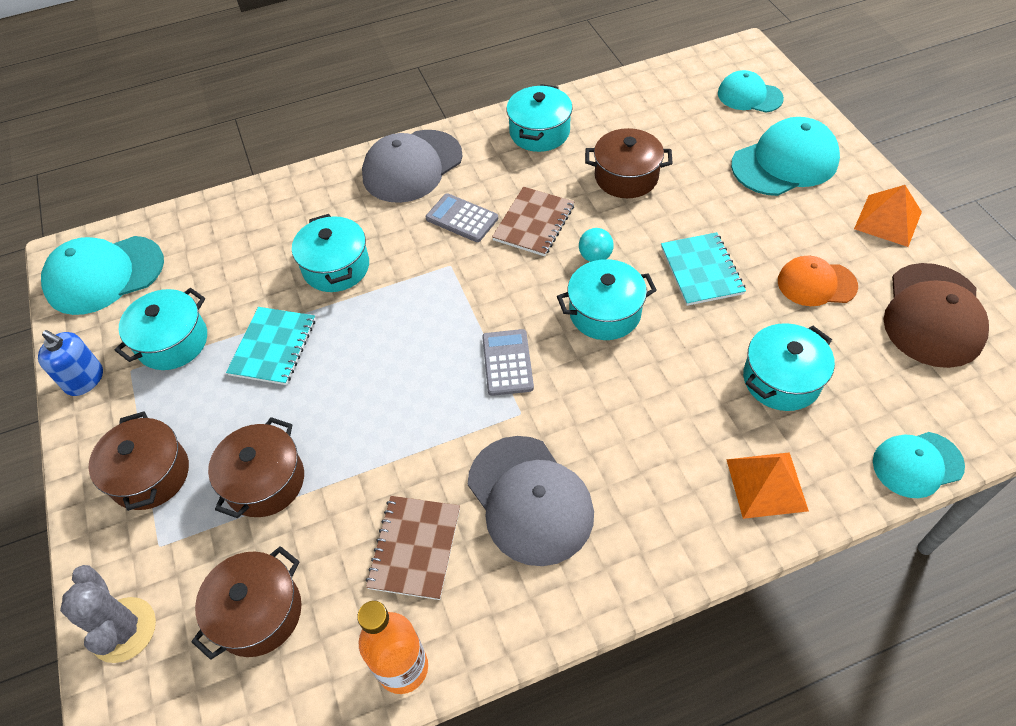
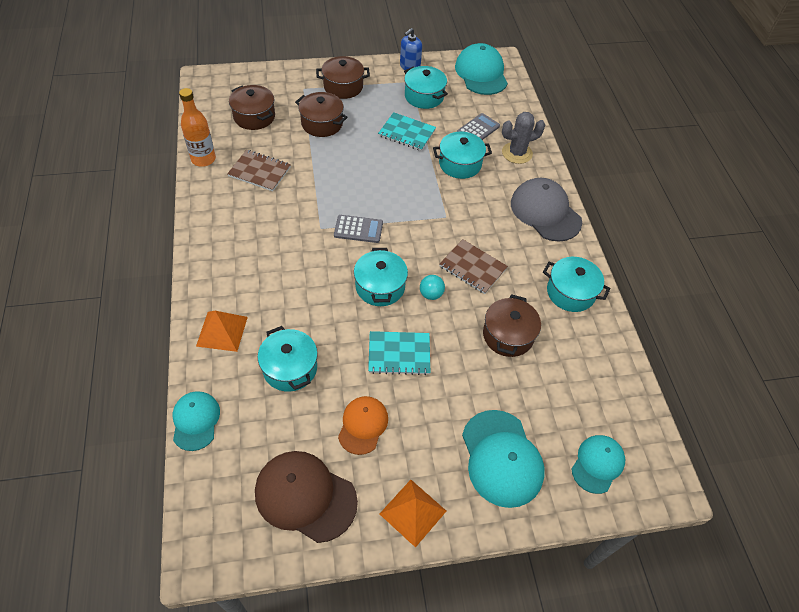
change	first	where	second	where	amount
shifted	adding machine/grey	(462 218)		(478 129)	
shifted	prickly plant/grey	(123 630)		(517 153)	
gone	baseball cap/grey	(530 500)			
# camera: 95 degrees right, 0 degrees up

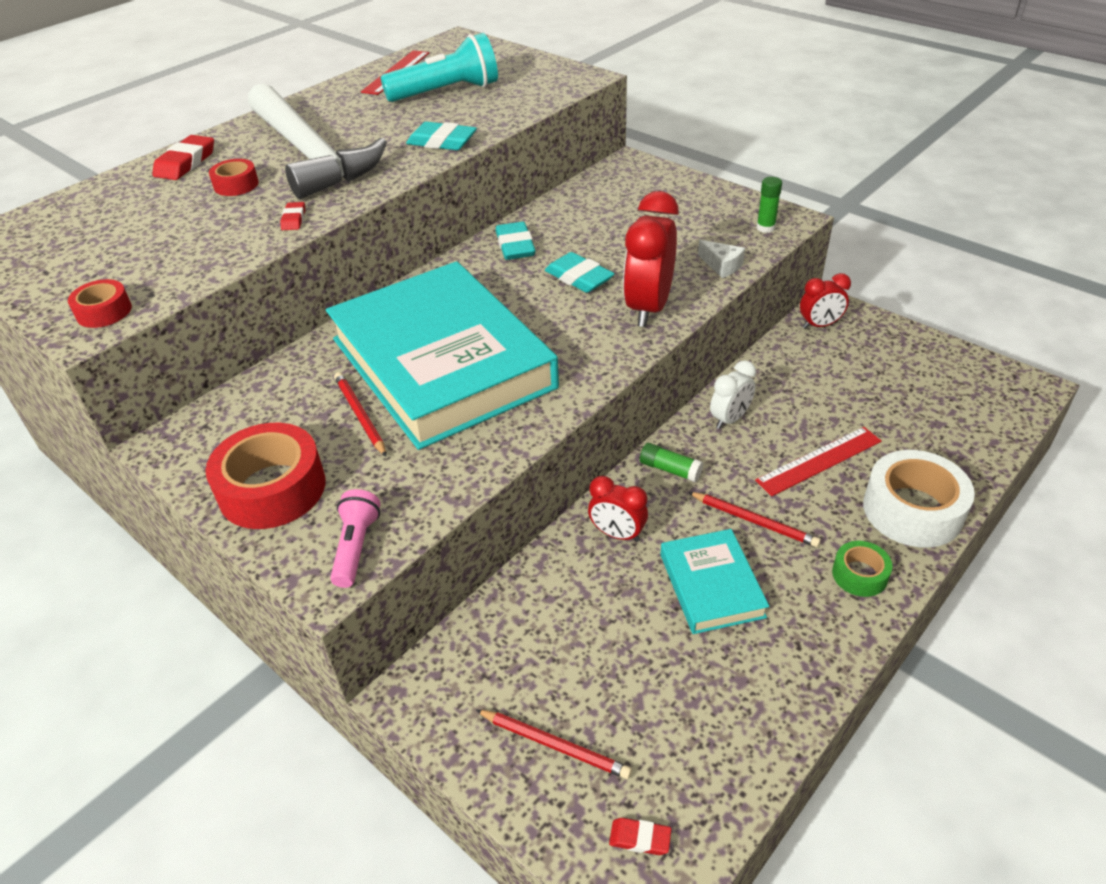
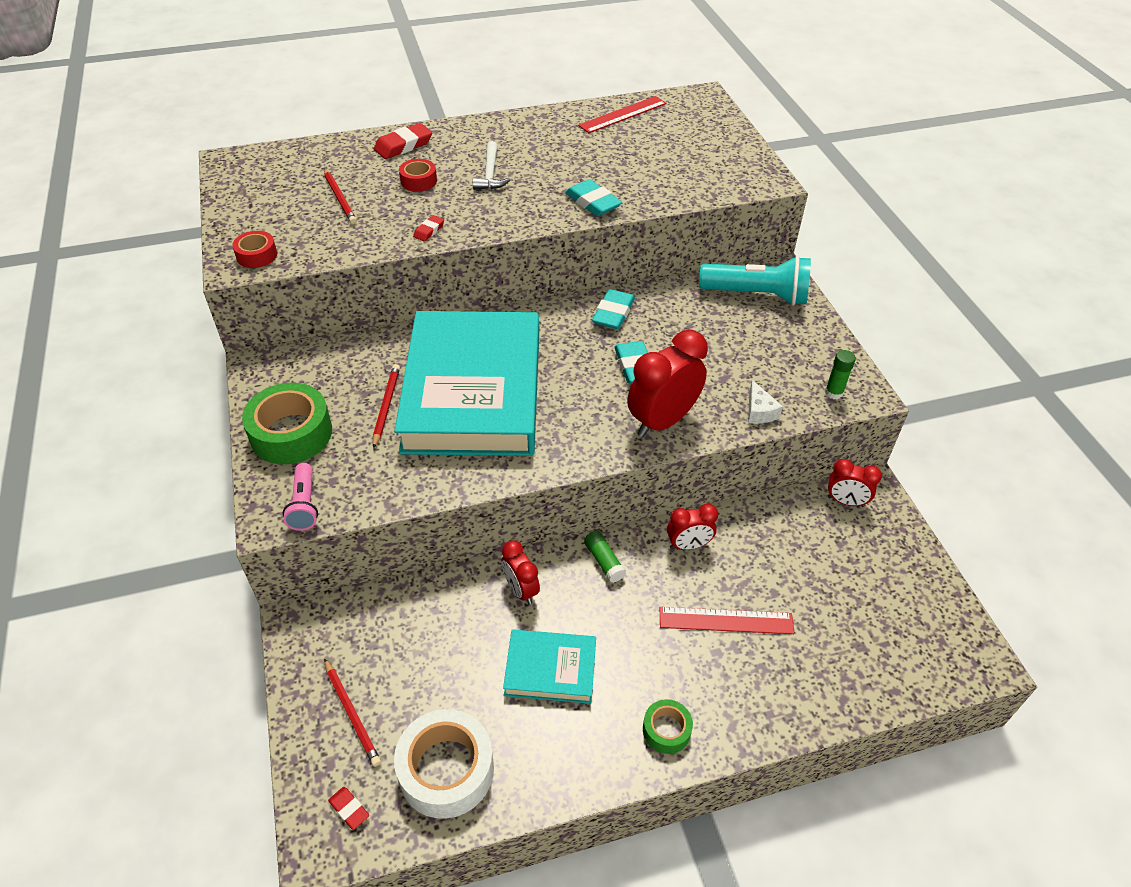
change	first	where	second	where	amount
repainted	sticky tape/crimson	(272 489)	sticky tape/green	(291 433)	
rotated	flashlight/pink	(356 547)		(304 505)	135 degrees clockwise
shifted	wooden pencil/crimson	(754 521)		(340 198)	
shifted	sticky tape/white	(912 510)		(446 770)	
scaled	carpenter's hammer/white	(310 154)		(490 173)	x0.40
rotated	hardcover/aqua	(711 585)		(550 669)	75 degrees clockwise
repainted	clock/white	(730 419)	clock/crimson	(688 545)	
shifted	flashlight/aqua	(447 92)		(757 295)	
# camera: 30 degrees right, 5 degrees up

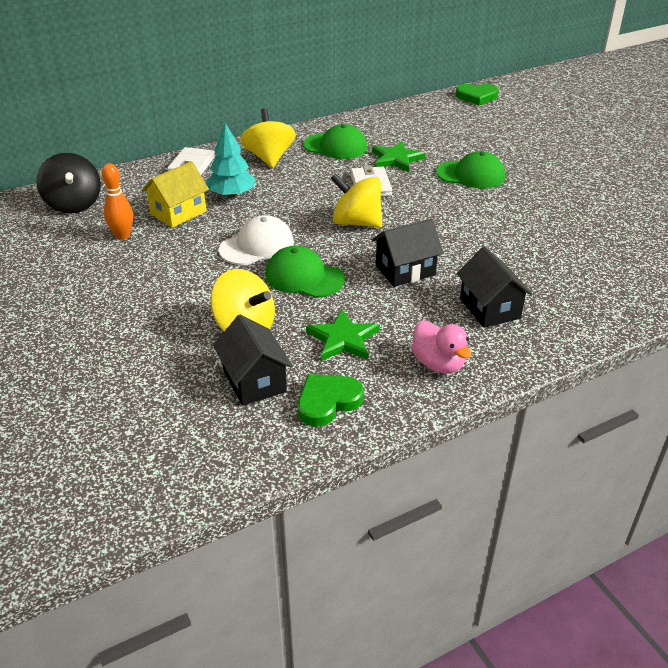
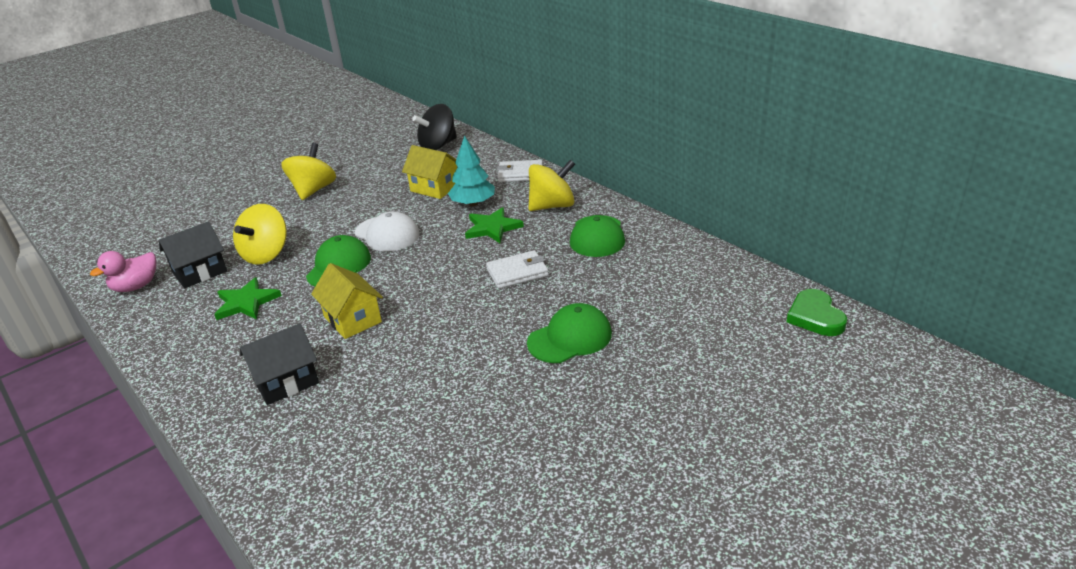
change	first	where	second	where	amount
shifted	rubber duck/pink	(438 364)		(136 286)	
shifted	toy top/bright yellow	(356 222)		(313 190)	
repainted	house/ebony	(405 270)	house/bright yellow	(352 319)	
shifted	five-pointed star/green	(396 159)		(492 228)	
rotated	baseball cap/green	(471 175)		(570 338)	120 degrees counterclockwise
gone	skittle/bright orange	(122 236)			
gone	heart shape/green	(327 402)			
# camera: 80 degrees right, 5 degrees down

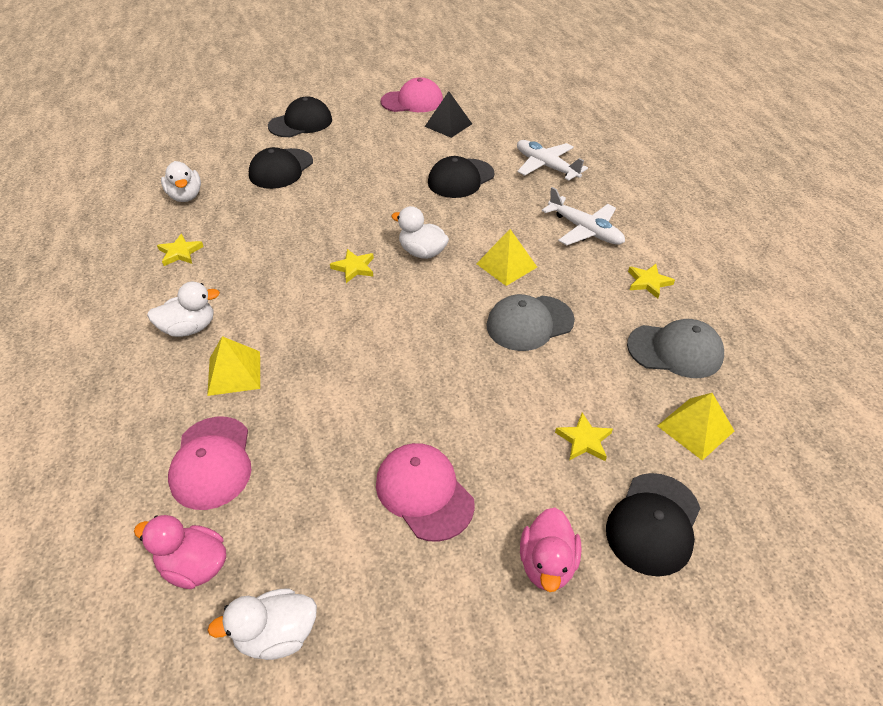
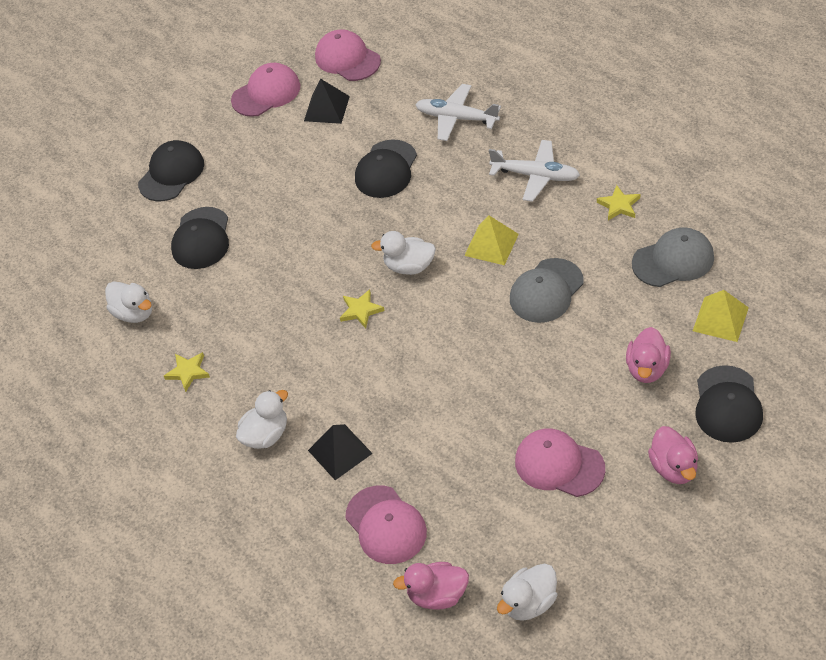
change	first	where	second	where	amount
repainted	pyramid shape/bright yellow	(234 372)	pyramid shape/ebony	(340 451)	
new			baseball cap/pink	(347 59)	
swapped	five-pointed star/bright yellow	(584 440)	rubber duck/pink	(647 368)	
# camera: 20 degrees left, 5 degrees up

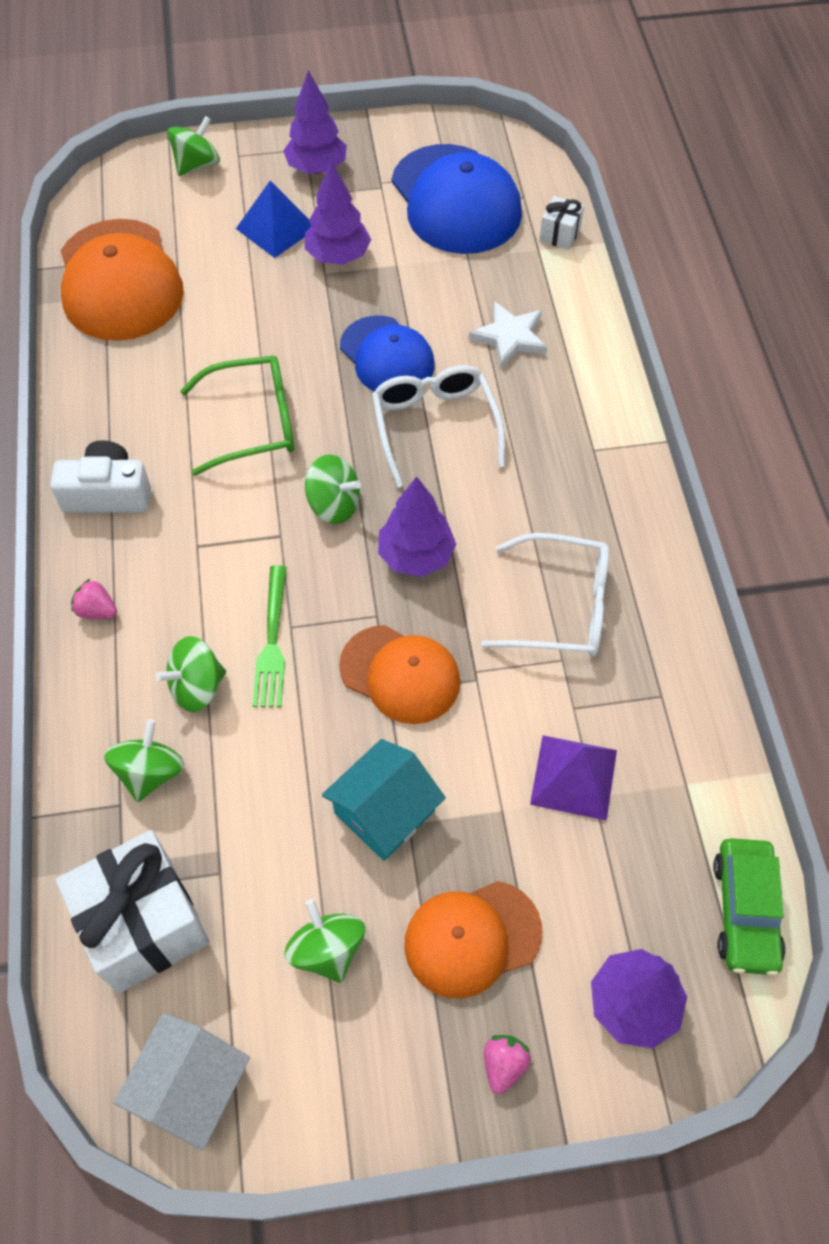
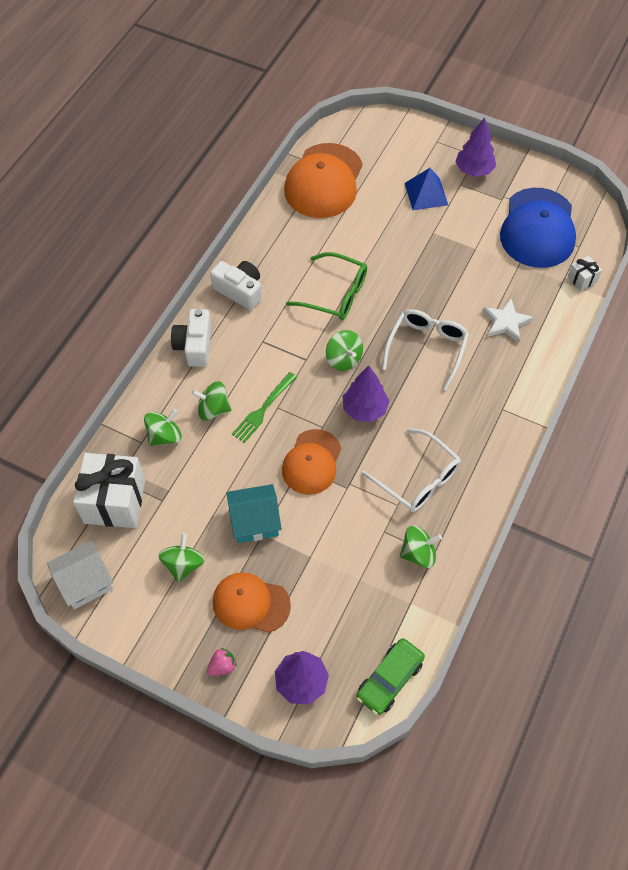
change	first	where	second	where	amount
swapped	berry/pink	(97 610)	compact camera/white	(194 345)	
rotated	baseball cap/bright orange	(400 674)		(312 462)	45 degrees clockwise
shifted	toy top/green	(197 165)		(418 553)	
gone	fir tree/purple	(338 256)			
gone	baseball cap/cobalt	(387 356)			
gone	pyramid shape/purple	(573 777)			
# camera: 35 degrees right, 0 degrees up

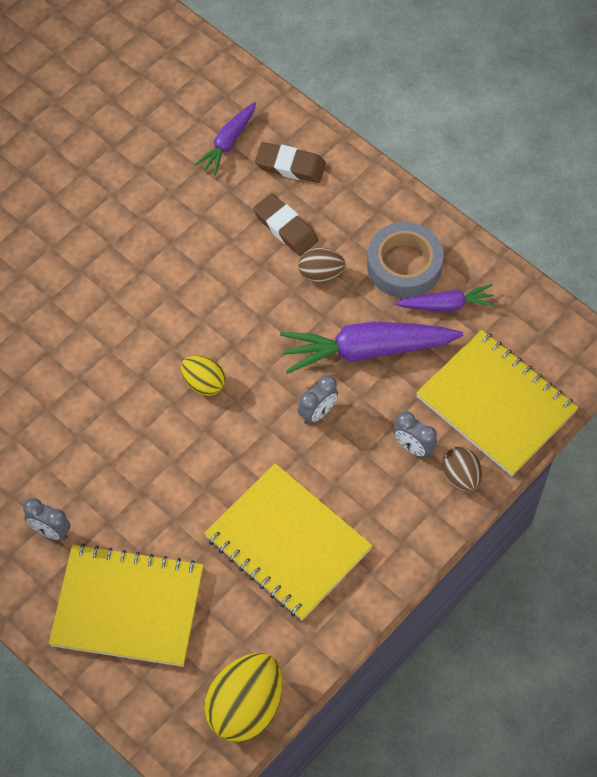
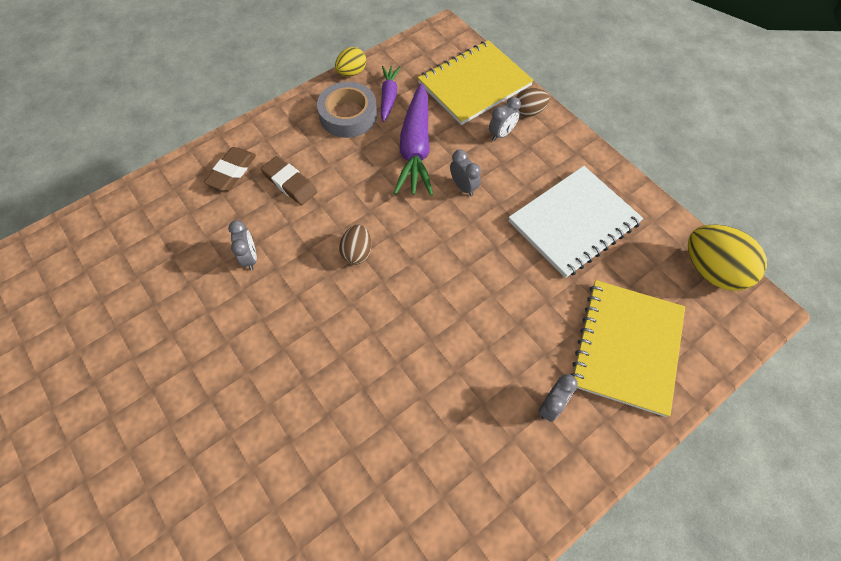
change	first	where	second	where	amount
new			clock/grey	(250 257)	
rotated	gum eraser/dark brown	(285 227)		(290 183)	75 degrees clockwise
shifted	toy egg/bright yellow	(203 383)		(352 72)	
shifted	toy egg/dark brown	(321 274)		(357 252)	
repainted	notepad/bright yellow	(288 543)	notepad/white	(573 222)	
gone	toy carrot/purple	(228 143)			
# camera: 80 degrees left, 0 degrees up

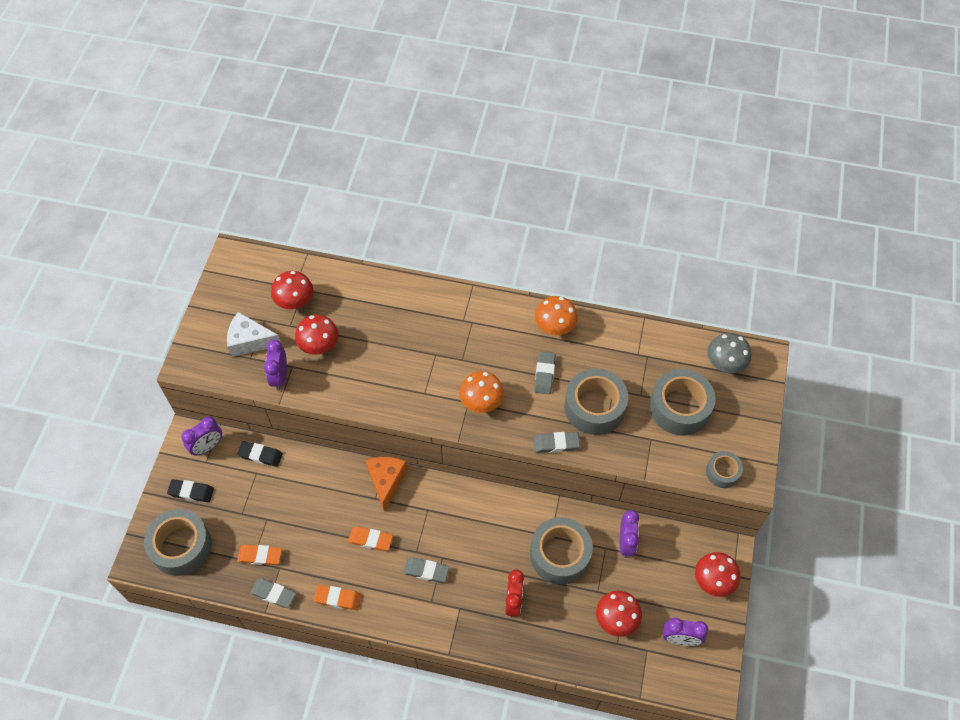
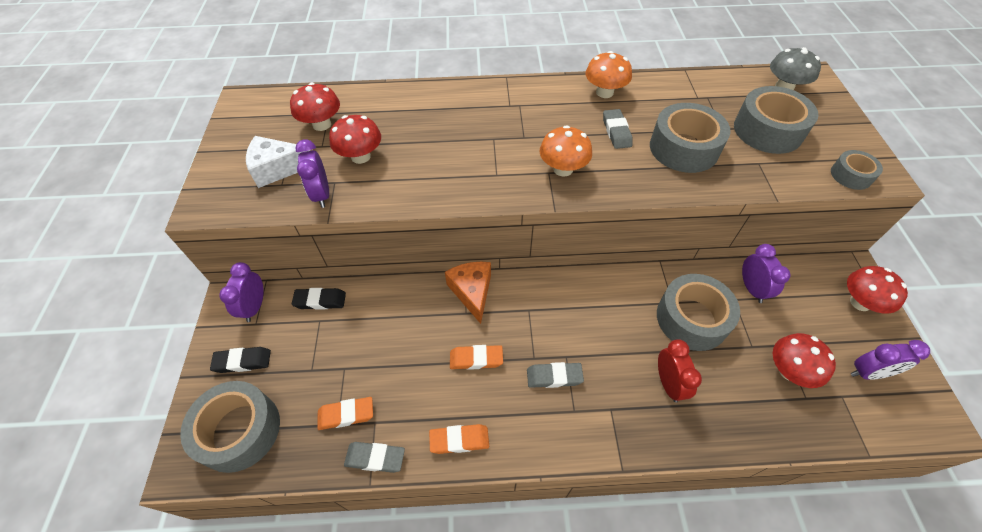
change	first	where	second	where	amount
rotated	clock/purple	(207 446)		(255 307)	150 degrees clockwise
gone	gum eraser/grey	(556 444)			
# camera: 15 degrees left, 5 degrees down

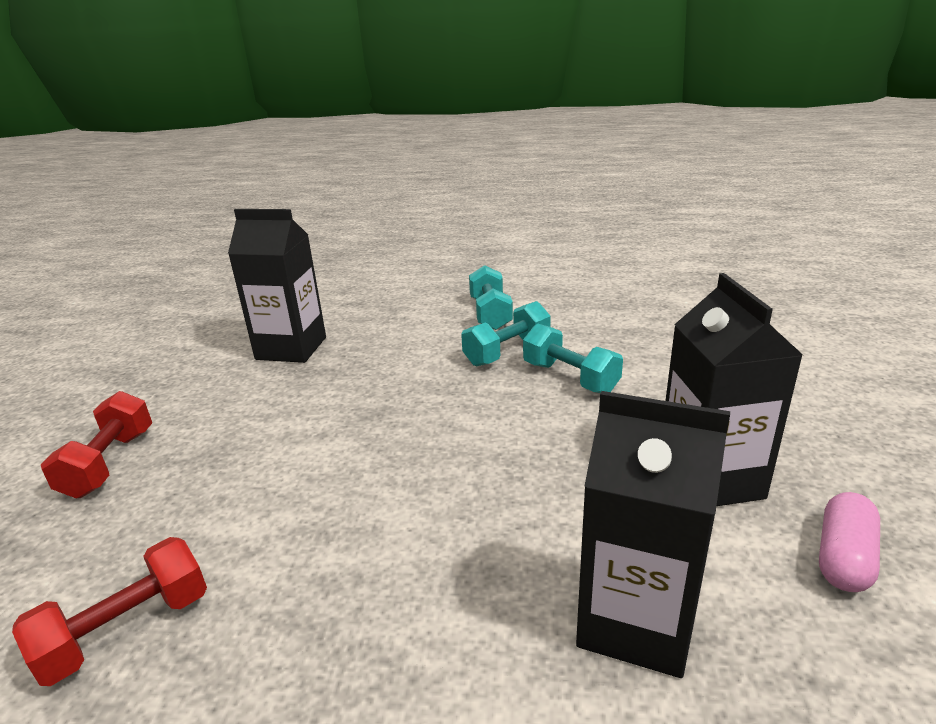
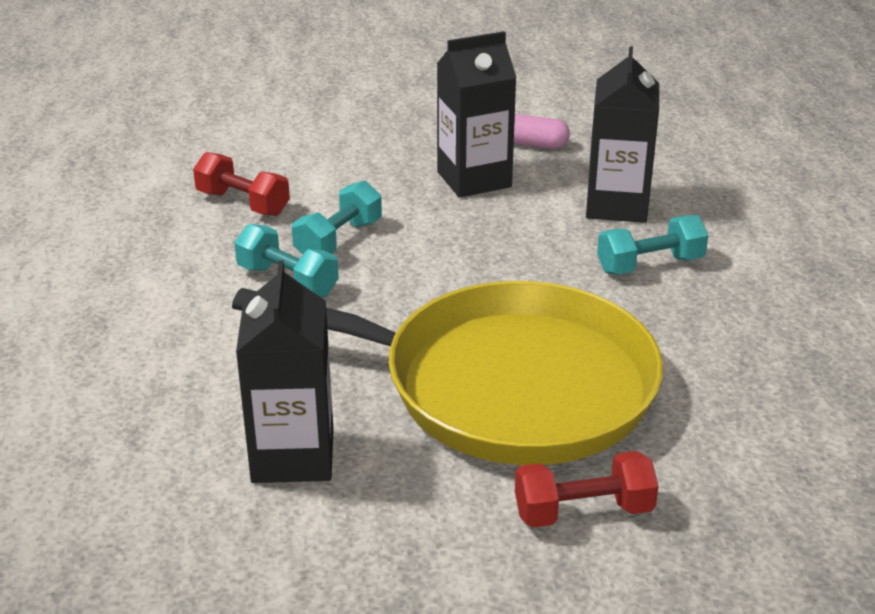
change	first	where	second	where	amount
shifted	free weight/crimson	(127 630)		(243 203)	
new			frying pan/bright yellow	(504 385)	
shifted	free weight/aqua	(490 314)		(650 265)	
# camera: 105 degrees left, 5 degrees up

